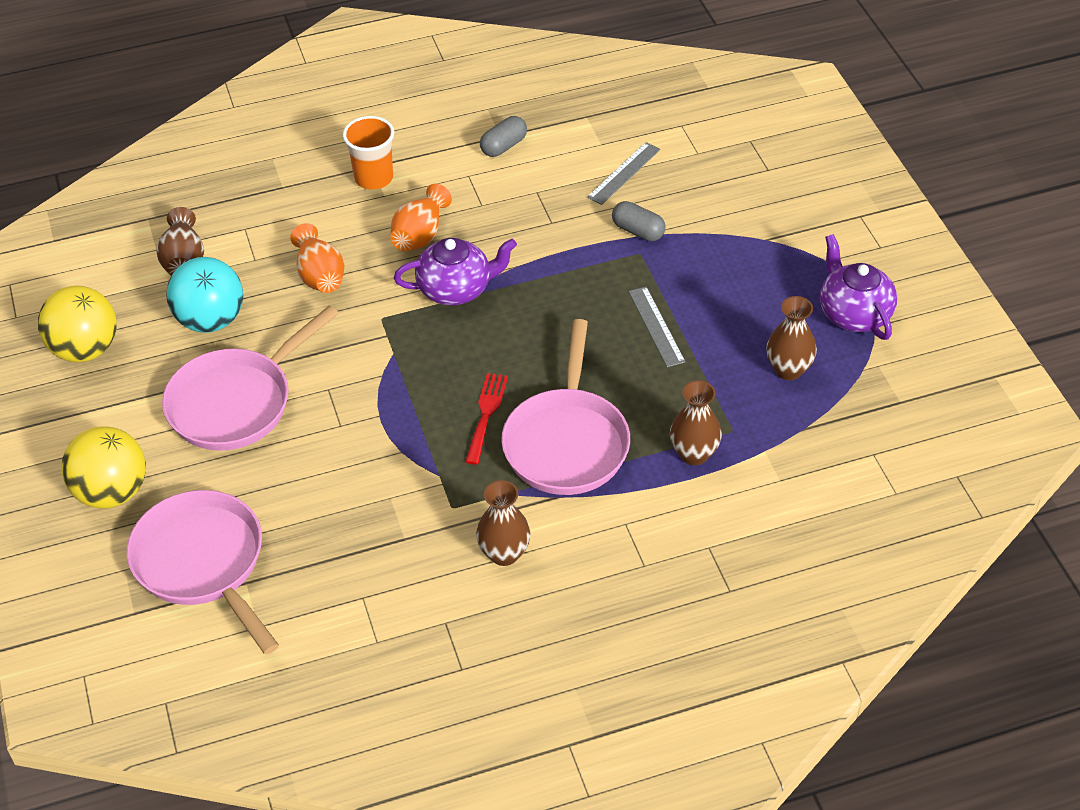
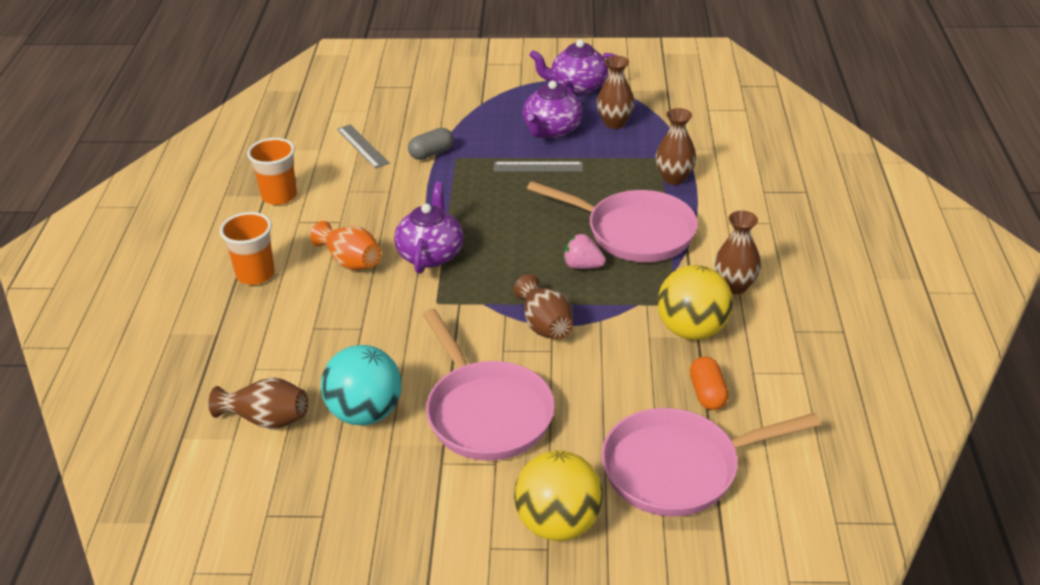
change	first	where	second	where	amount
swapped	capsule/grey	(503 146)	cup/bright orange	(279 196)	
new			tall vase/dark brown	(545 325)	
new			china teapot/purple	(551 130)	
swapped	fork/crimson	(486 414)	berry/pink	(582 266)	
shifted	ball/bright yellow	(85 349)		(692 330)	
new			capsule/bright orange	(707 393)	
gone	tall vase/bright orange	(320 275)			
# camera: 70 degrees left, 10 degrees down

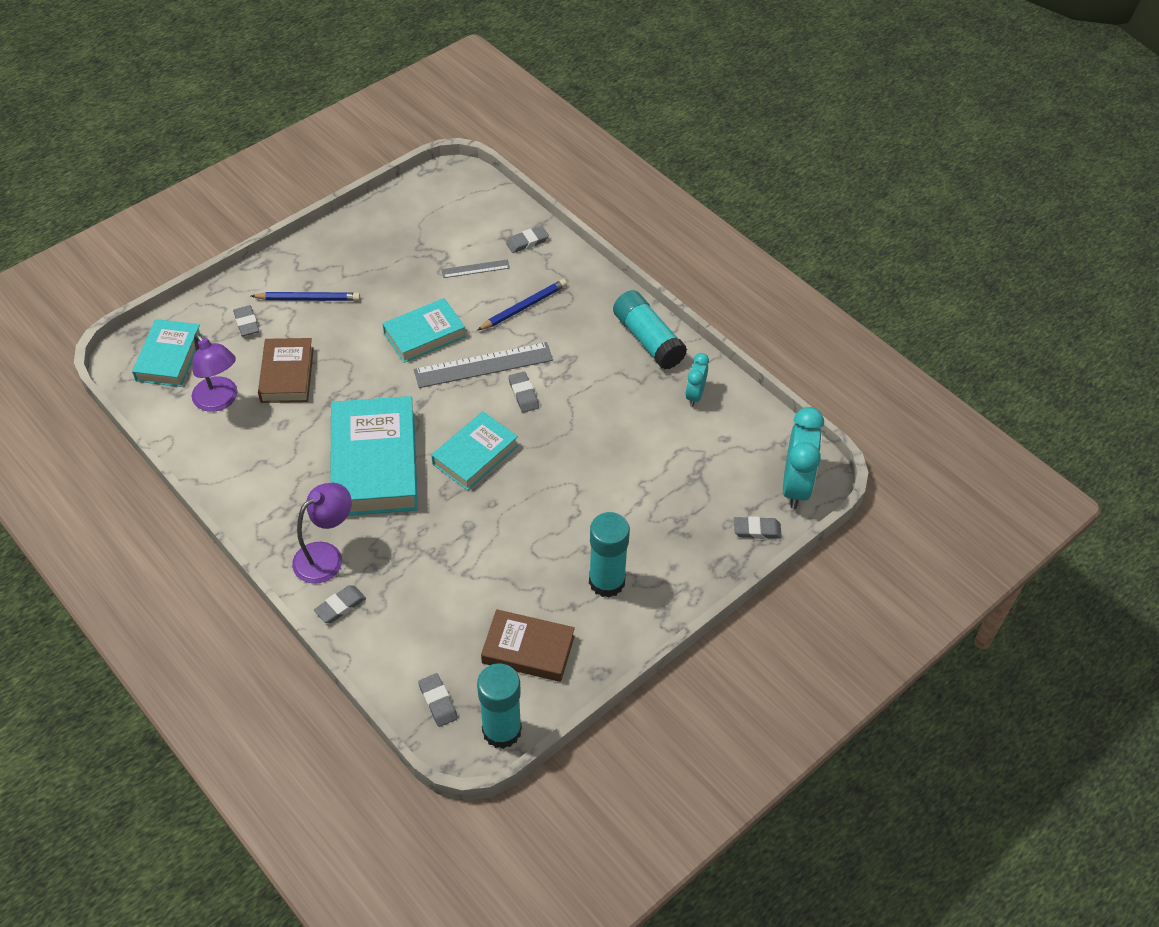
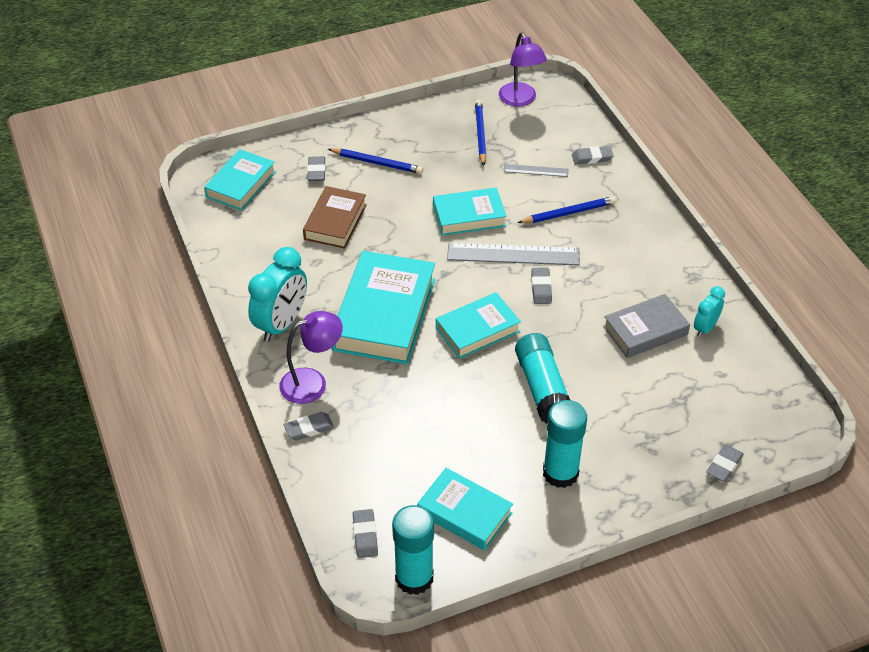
change	first	where	second	where	amount
shifted	clock/aqua	(796 486)		(281 324)	
repainted	hardcover/dark brown	(528 649)	hardcover/aqua	(464 513)	
new			wooden pencil/cobalt	(480 134)	
shifted	desk lamp/purple	(220 401)		(520 100)	
shifted	stick of glue/aqua	(648 340)		(542 388)	
new			hardcover/grey	(645 330)	
rotated	gum eraser/grey	(757 530)		(724 465)	75 degrees counterclockwise
# camera: 20 degrees right, 5 degrees down

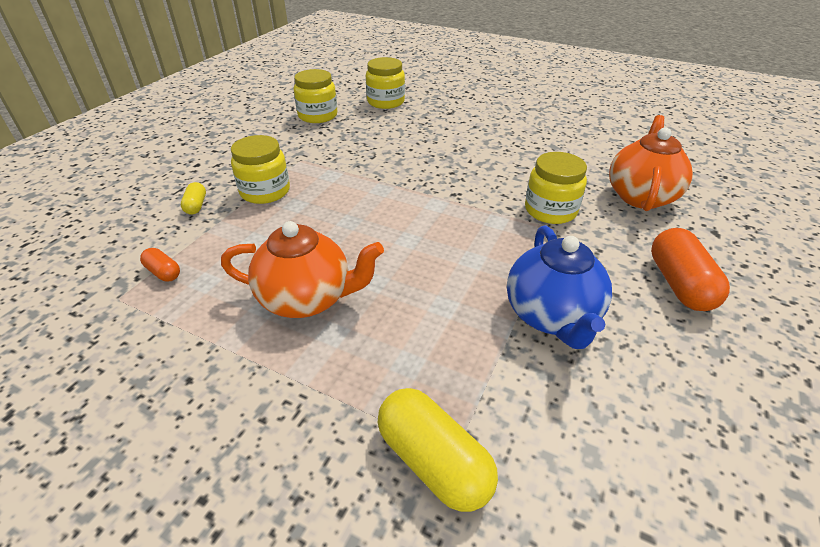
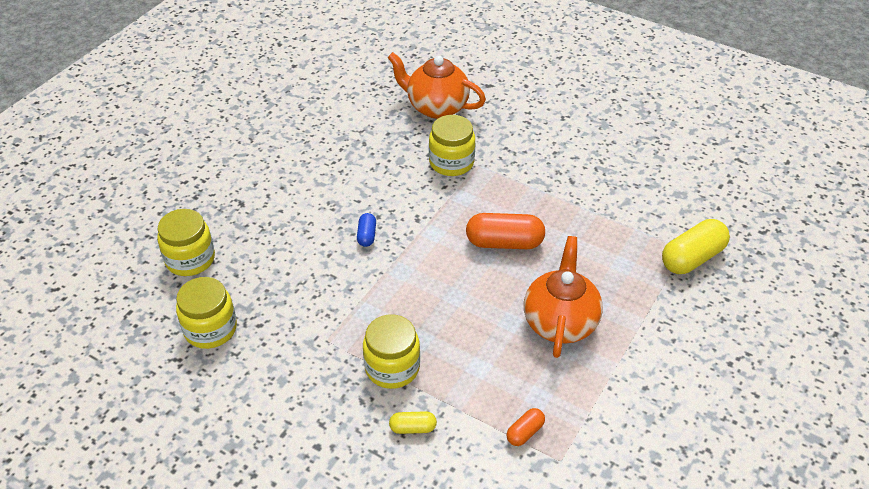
change	first	where	second	where	amount
new			capsule/cobalt	(366 235)	
shifted	capsule/bright orange	(679 284)		(504 243)	
gone	china teapot/cobalt	(551 316)			
# camera: 85 degrees left, 5 degrees up

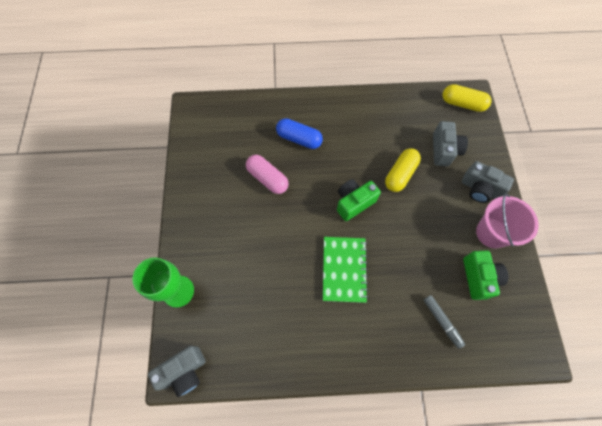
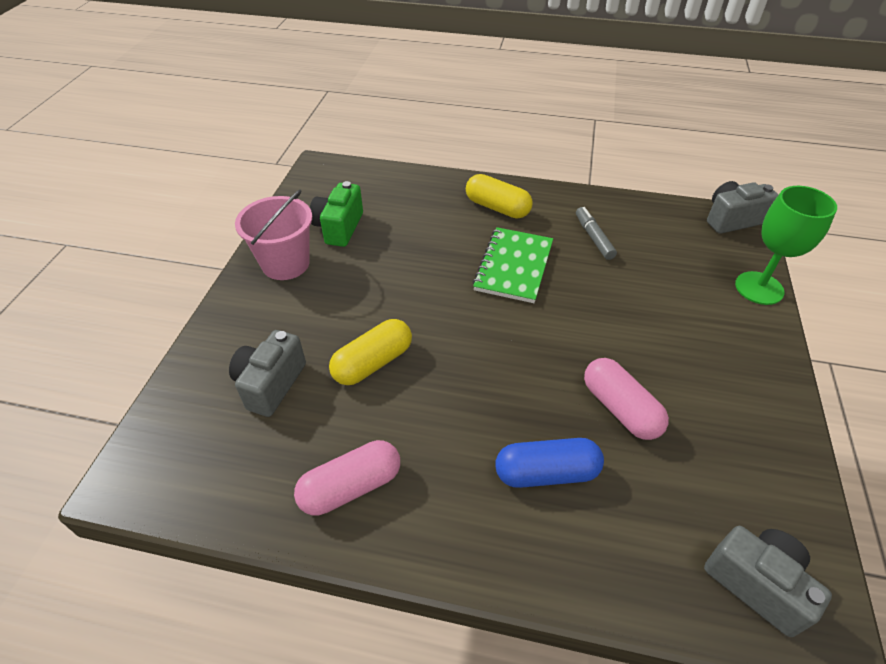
change	first	where	second	where	amount
new			capsule/pink	(351 487)	
shifted	capsule/bright yellow	(462 104)		(497 207)	
rotated	capsule/cobalt	(299 139)		(546 472)	45 degrees counterclockwise
shifted	marker/grey	(442 321)		(593 237)	
shifted	compact camera/grey	(480 189)		(756 583)	
gone	compact camera/green	(354 203)			
# camera: 165 degrees left, 20 degrees down

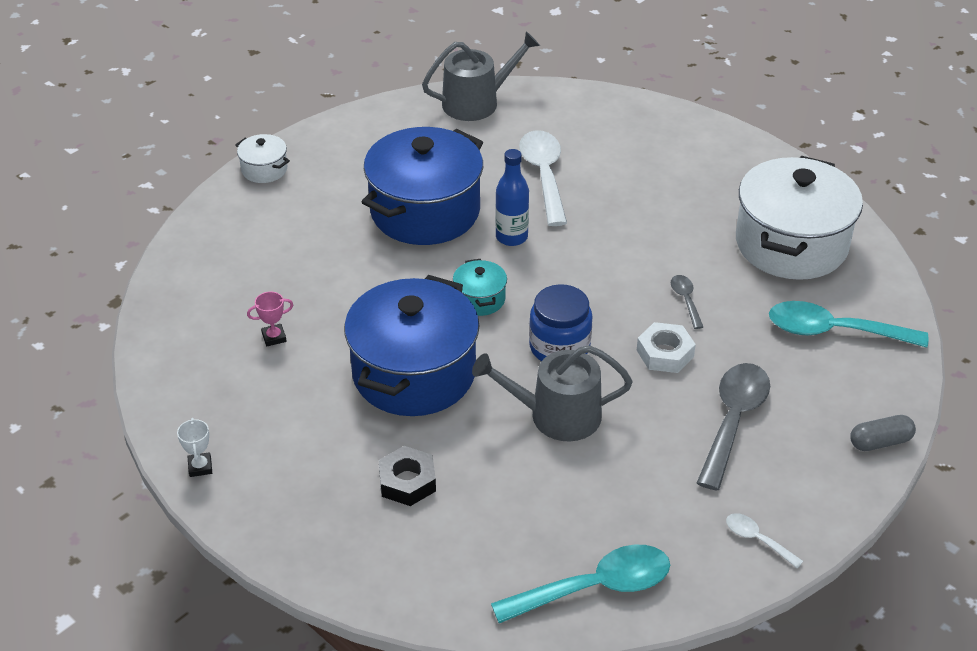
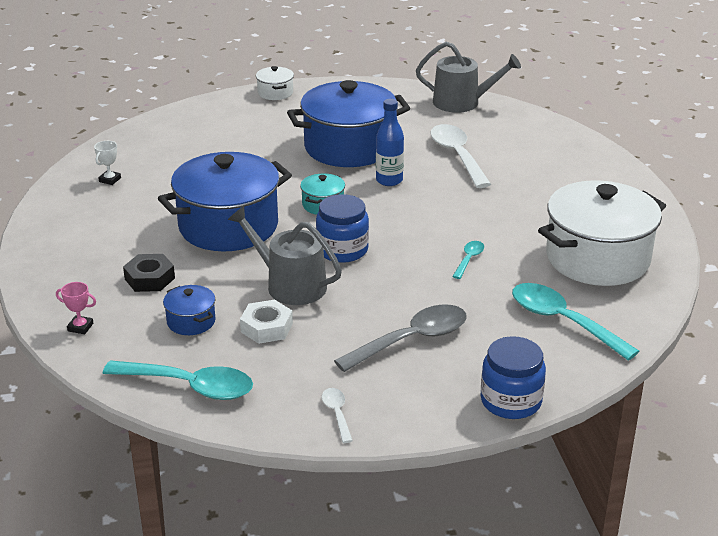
change	first	where	second	where	amount
shifted	award cup/pink	(274 337)		(80 327)	
shifted	award cup/white	(200 467)		(110 180)	
new			cooking pot/cobalt	(191 321)	
shifted	hexagon nut/white	(665 353)		(267 328)	
rotated	tablespoon/white	(544 175)		(457 156)	45 degrees counterclockwise
repainted	tablespoon/grey	(685 300)	tablespoon/aqua	(469 259)	
swapped	capsule/grey	(880 442)	jam jar/cobalt	(511 401)	
# camera: 35 degrees right, 10 degrees down

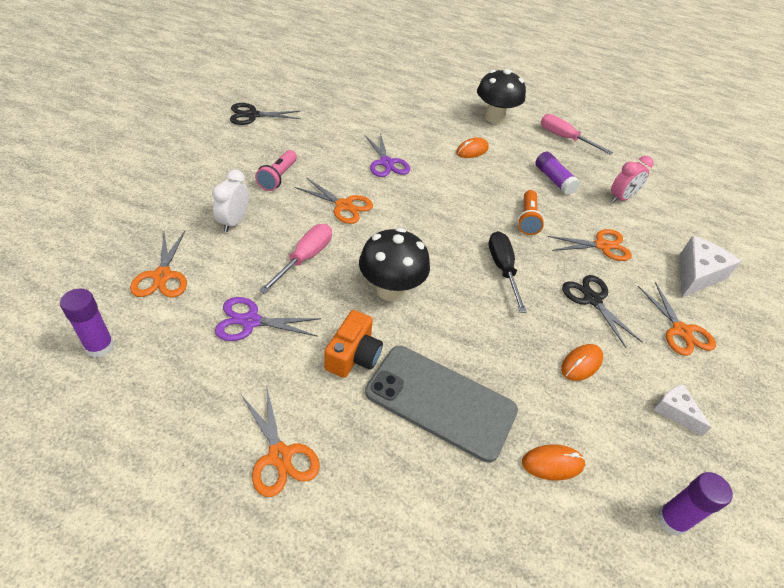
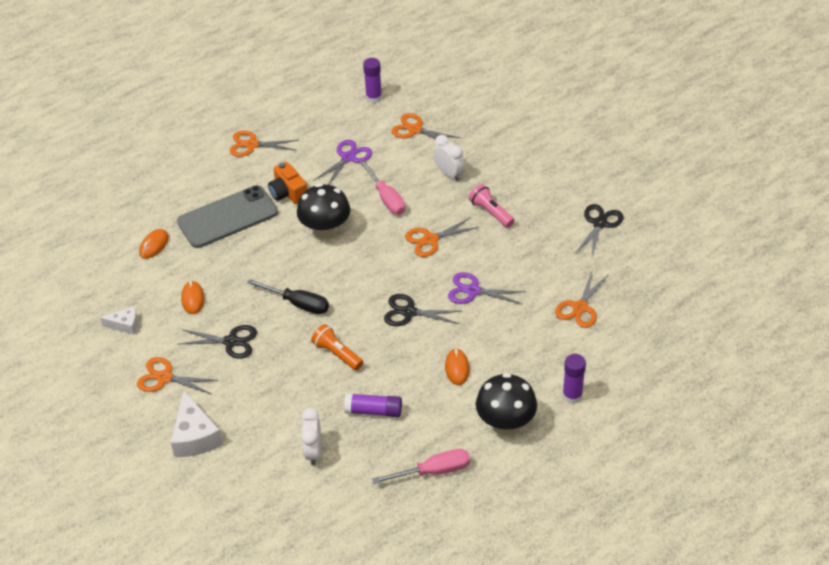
change	first	where	second	where	amount
repainted	clock/pink	(621 198)	clock/white	(313 452)	
new			scissors/ebony	(409 312)	
shifted	scissors/bright orange	(602 246)		(580 307)	
shifted	stick of glue/purple	(671 520)		(572 395)	
# camera: 130 degrees right, 0 degrees up

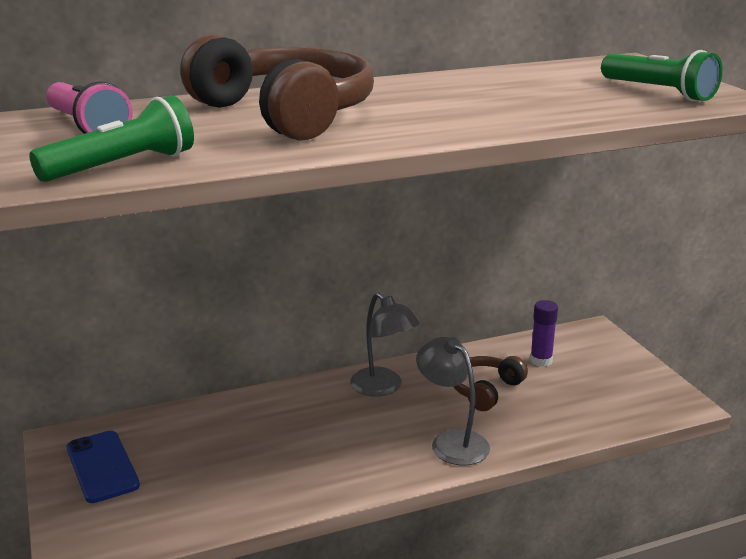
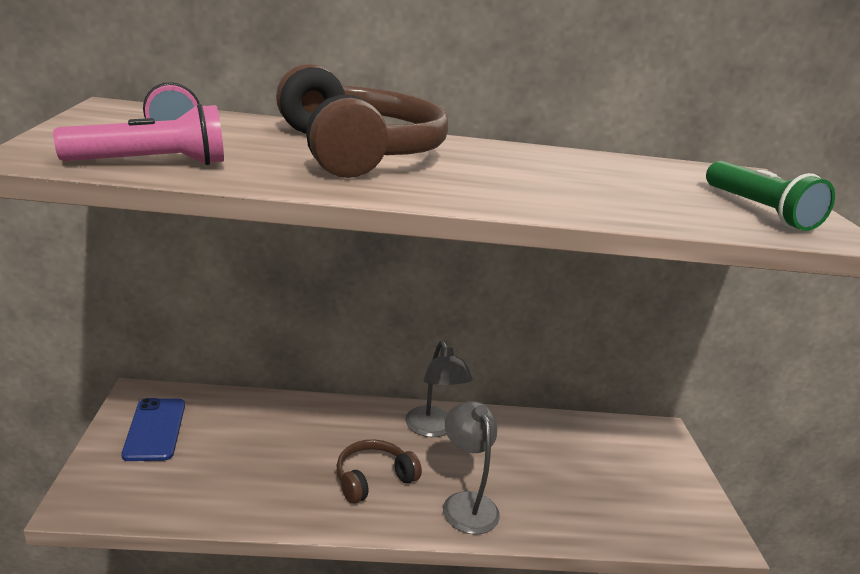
change	first	where	second	where	amount
repainted	flashlight/green	(122 166)	flashlight/pink	(152 163)	
shifted	headphones/dark brown	(485 390)		(373 479)	
gone	stick of glue/purple	(541 361)			
# camera: 15 degrees right, 0 degrees up

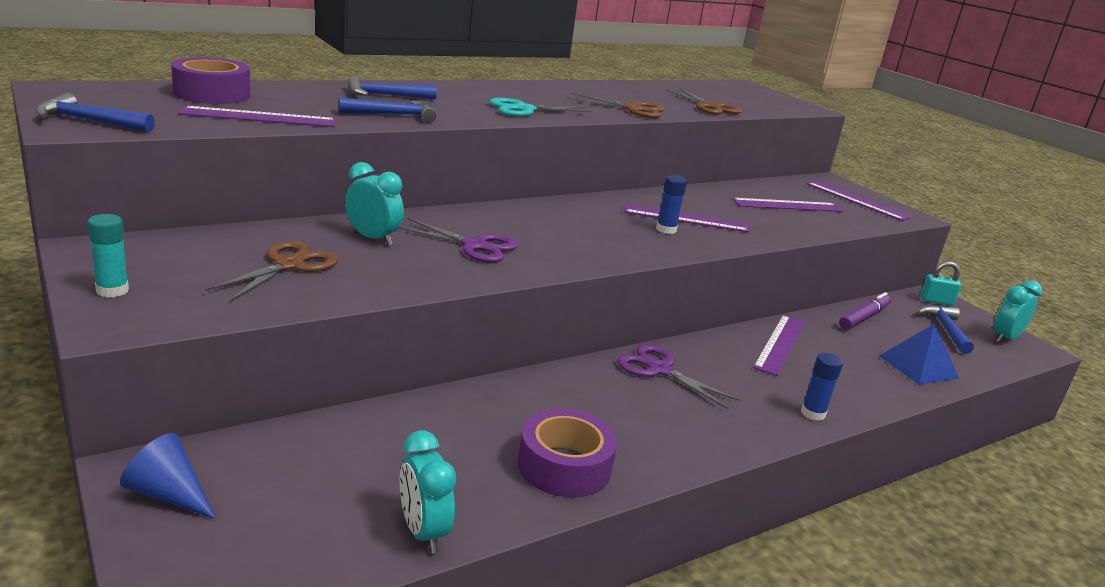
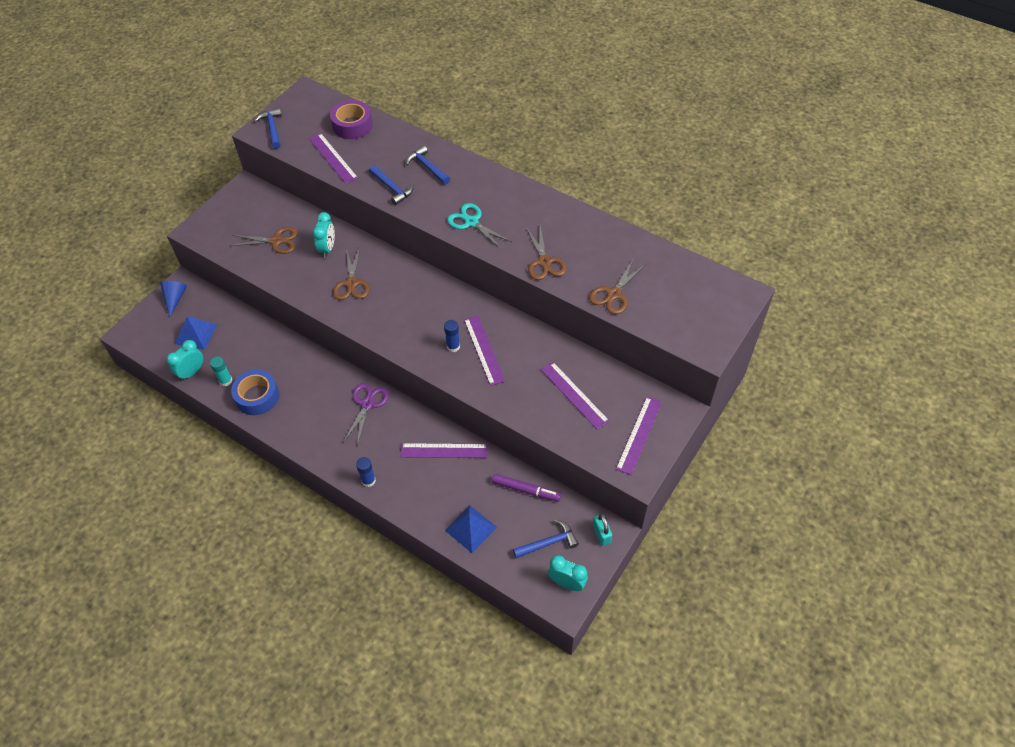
change	first	where	second	where	amount
new			pyramid shape/cobalt	(196 334)	
shifted	stick of glue/aqua	(112 290)		(226 381)	
repainted	sticky tape/purple	(564 466)	sticky tape/cobalt	(257 397)	
repainted	scissors/purple	(474 245)	scissors/dark brown	(351 283)	
# camera: 70 degrees right, 30 degrees up

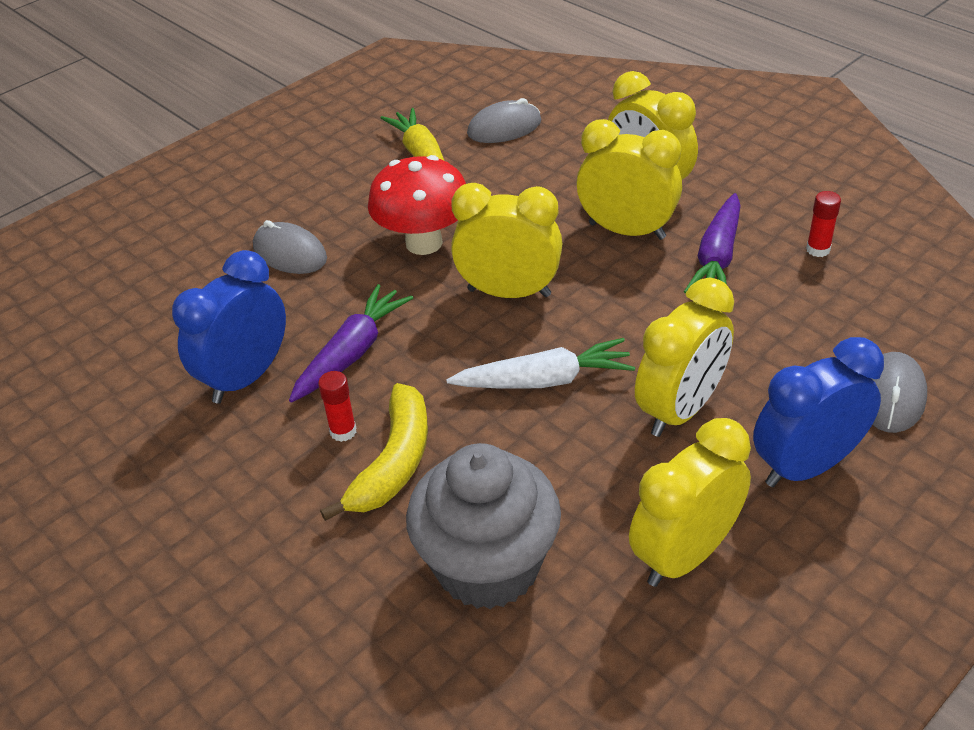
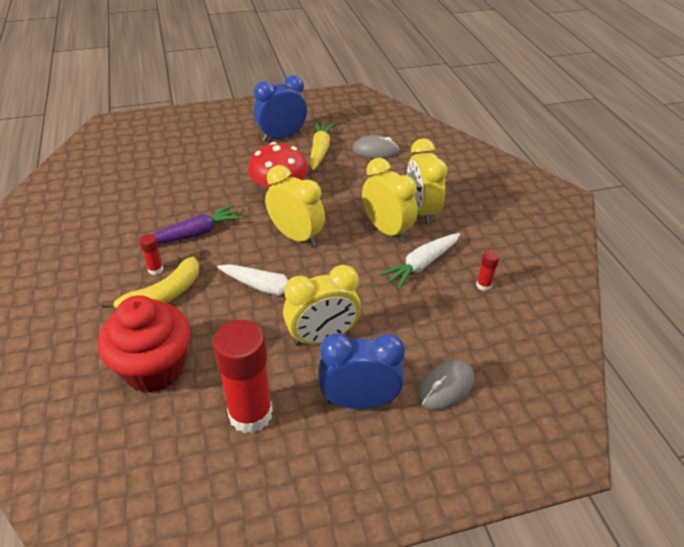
change	first	where	second	where	amount
repainted	muffin/grey	(488 566)	muffin/crimson	(154 368)	
swapped	clock/bright yellow	(684 555)	stick of glue/crimson	(250 414)	
shifted	clock/cobalt	(246 377)		(281 137)	
repainted	toy carrot/purple	(717 257)	toy carrot/white	(421 265)	
gone	mouse/grey	(290 253)			
# camera: 25 degrees right, 0 degrees up

